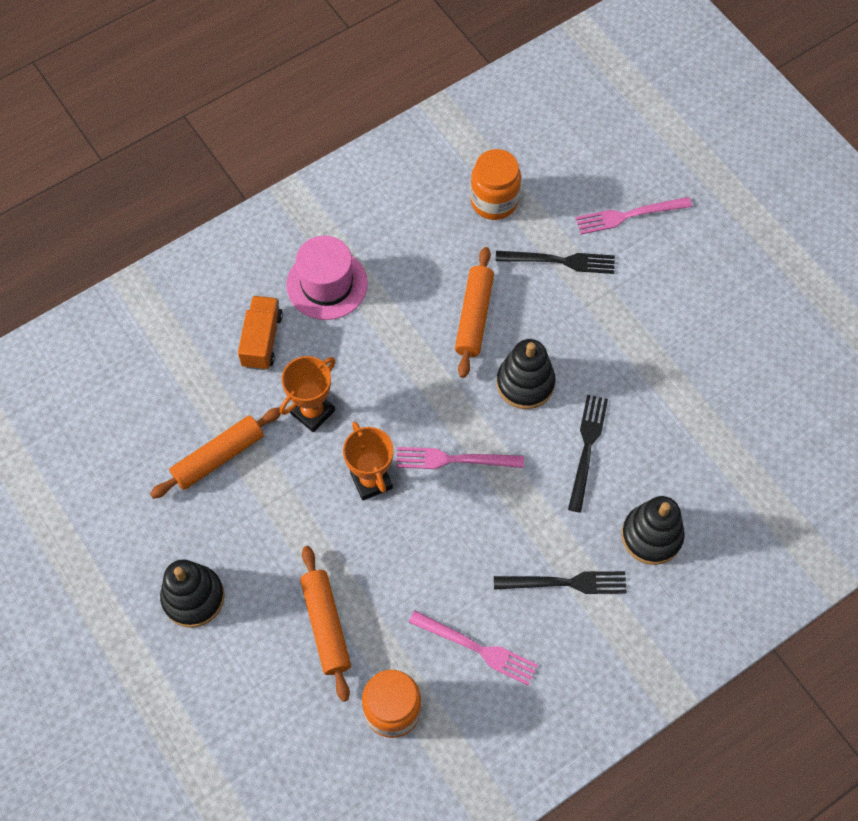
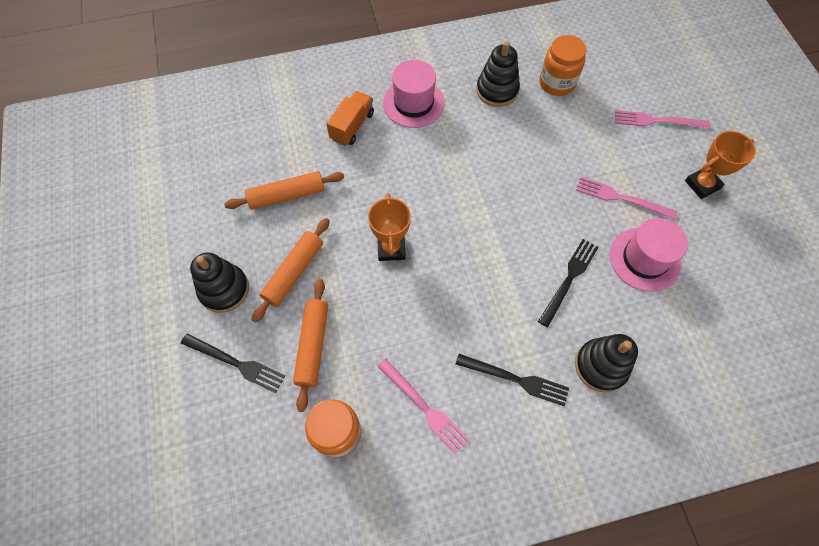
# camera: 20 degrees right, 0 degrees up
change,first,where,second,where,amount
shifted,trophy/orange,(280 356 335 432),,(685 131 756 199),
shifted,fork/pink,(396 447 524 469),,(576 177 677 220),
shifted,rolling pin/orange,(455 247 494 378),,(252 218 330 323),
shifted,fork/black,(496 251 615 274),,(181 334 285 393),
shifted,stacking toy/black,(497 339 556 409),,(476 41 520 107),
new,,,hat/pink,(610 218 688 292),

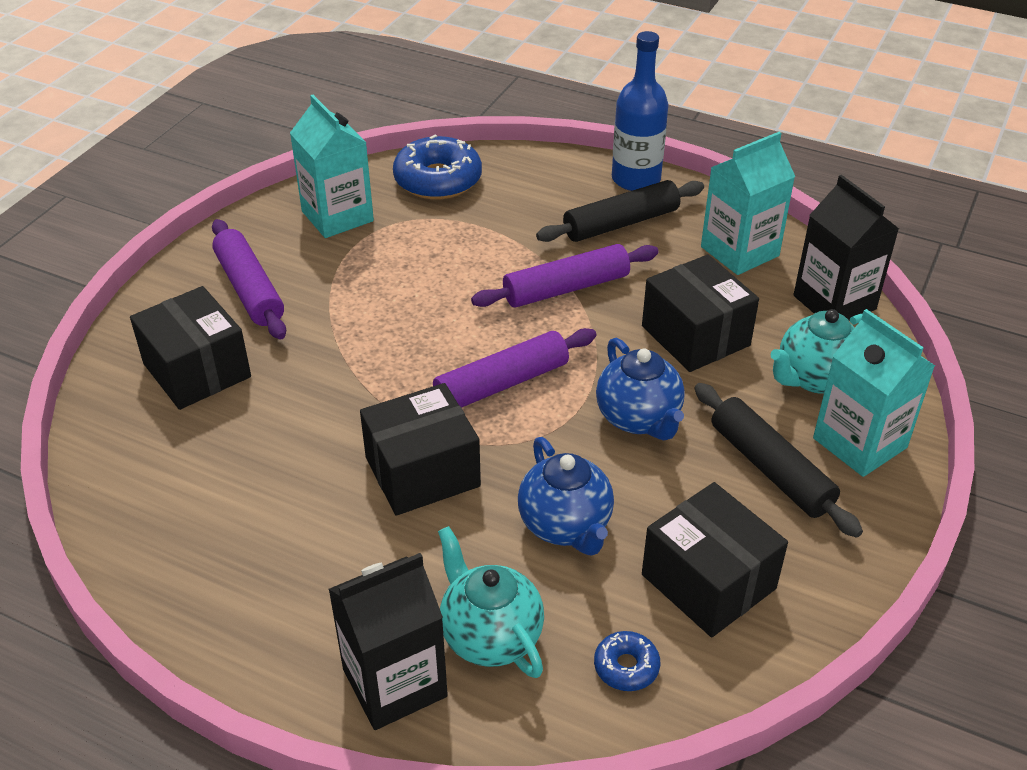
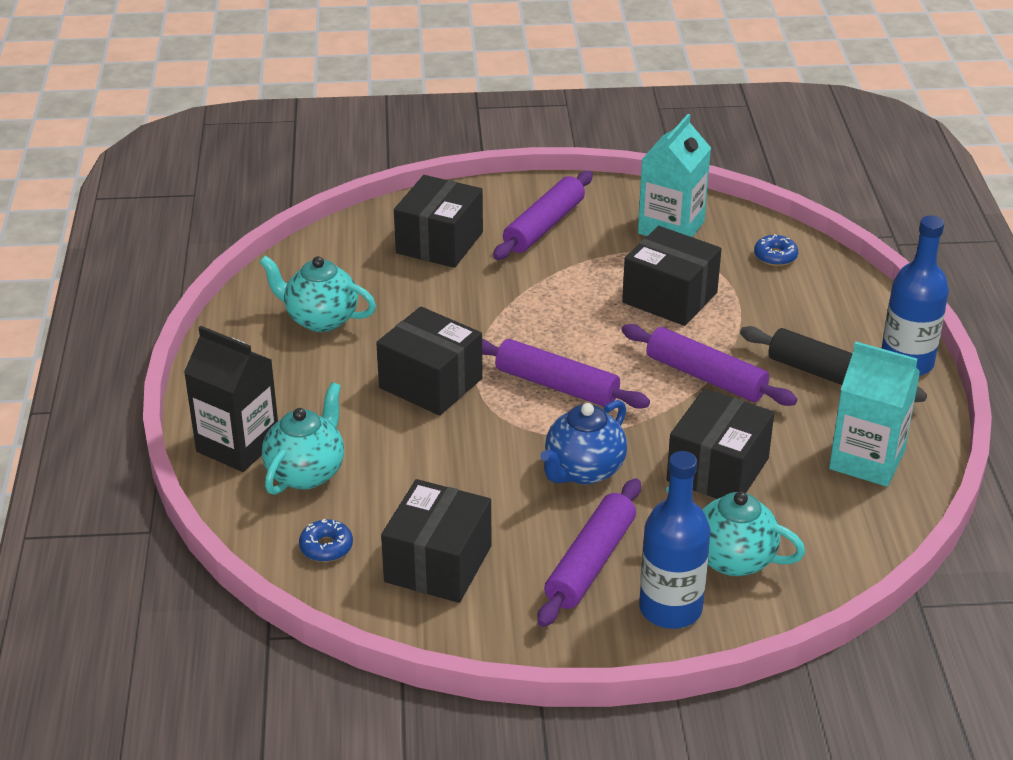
# camera: 60 degrees right, 5 degrees down
change,first,where,second,where,amount
scaled,donut/blue,(393 134 482 200),,(754 234 798 266),x0.49
gone,teapot/blue,(518 437 614 555),,,
repainted,rolling pin/black,(694 383 863 538),rolling pin/purple,(537 478 641 627),
gone,carton/black,(793 175 899 321),,,
swapped,carton/turquoise,(813 309 935 477),bottle/blue,(639 451 710 629),
new,,,teapot/turquoise,(259 255 376 332),
new,,,box/black,(622 226 721 326),

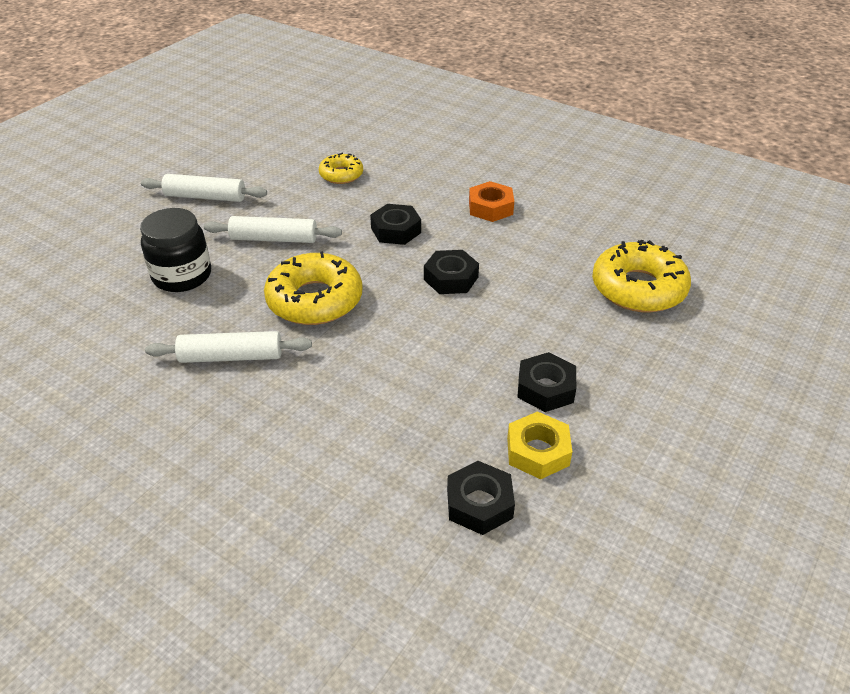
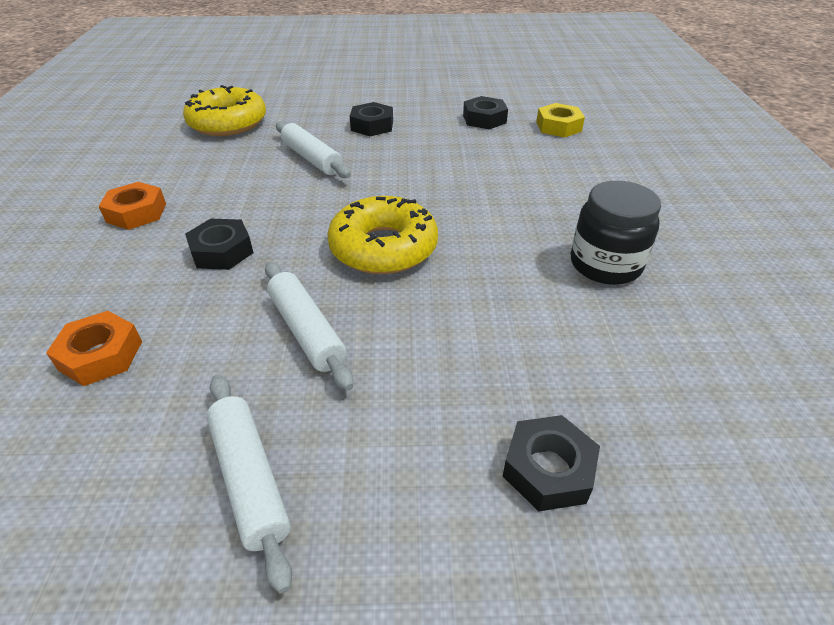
# camera: 125 degrees left, 0 degrees up
change,first,where,second,where,amount
shifted,jar/black,(140 208 211 292),,(571 181 661 285),
shifted,rolling pin/white,(145 331 312 363),,(276 122 351 178),
swapped,donut/yellow,(319 153 363 184),nut/orange,(46 311 142 386),
shifted,nut/black,(424 250 479 294),,(503 415 600 511),
shifted,nut/yellow,(507 411 572 479),,(536 103 585 138),

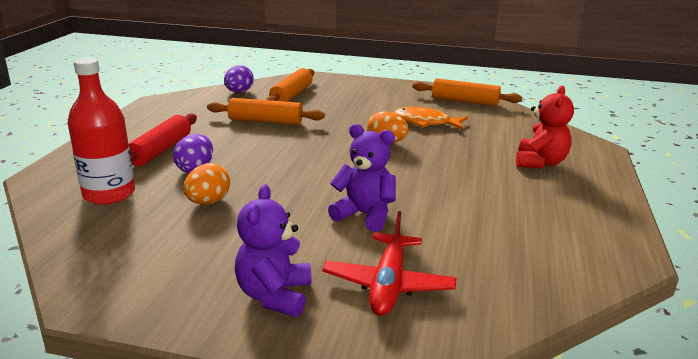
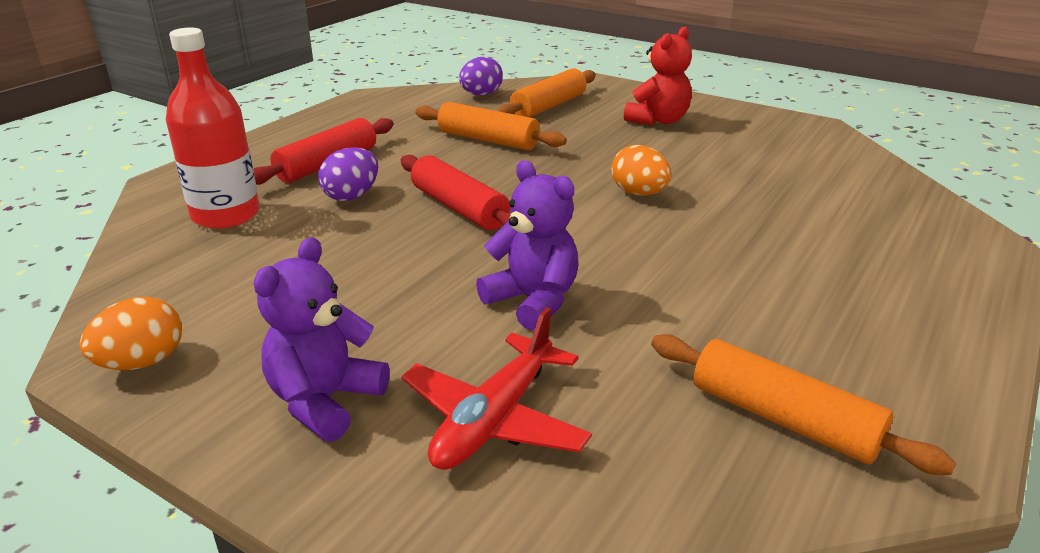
# camera: 20 degrees right, 5 degrees up
change,first,where,second,where,amount
shifted,egg/orange,(183 163 230 205),,(79 297 182 370),
gone,fish/orange,(393 107 468 130),,,
shifted,rolling pin/orange,(413 78 522 106),,(651 334 956 475),
shifted,teddy bear/red,(516 86 574 169),,(624 26 692 126),
new,,,rolling pin/red,(401 155 511 230),

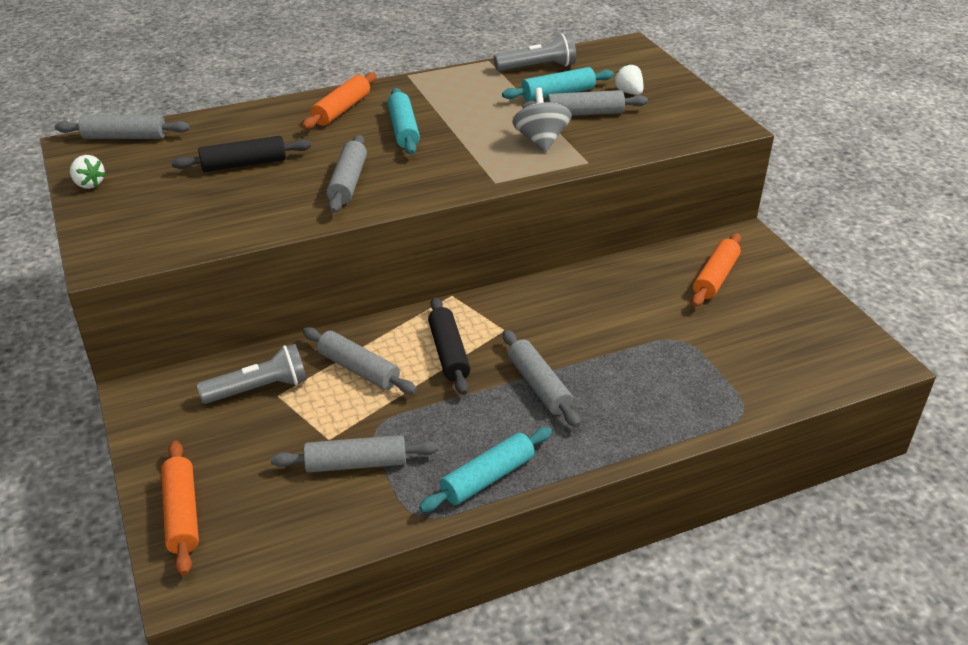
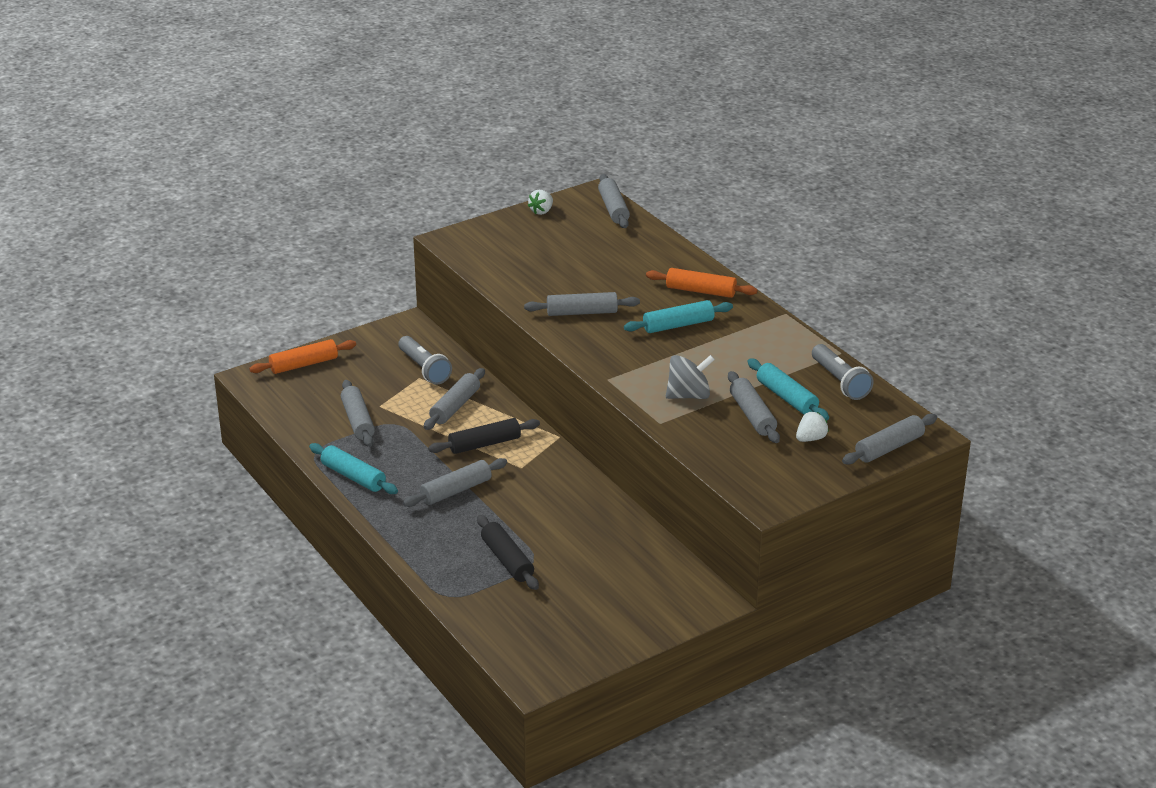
# camera: 80 degrees right, 5 degrees down
change,first,where,second,where,amount
shifted,rolling pin/black,(171 136 311 172),,(477 515 539 590),
gone,rolling pin/orange,(691 233 741 307),,,
new,,,rolling pin/grey,(842 414 937 465),

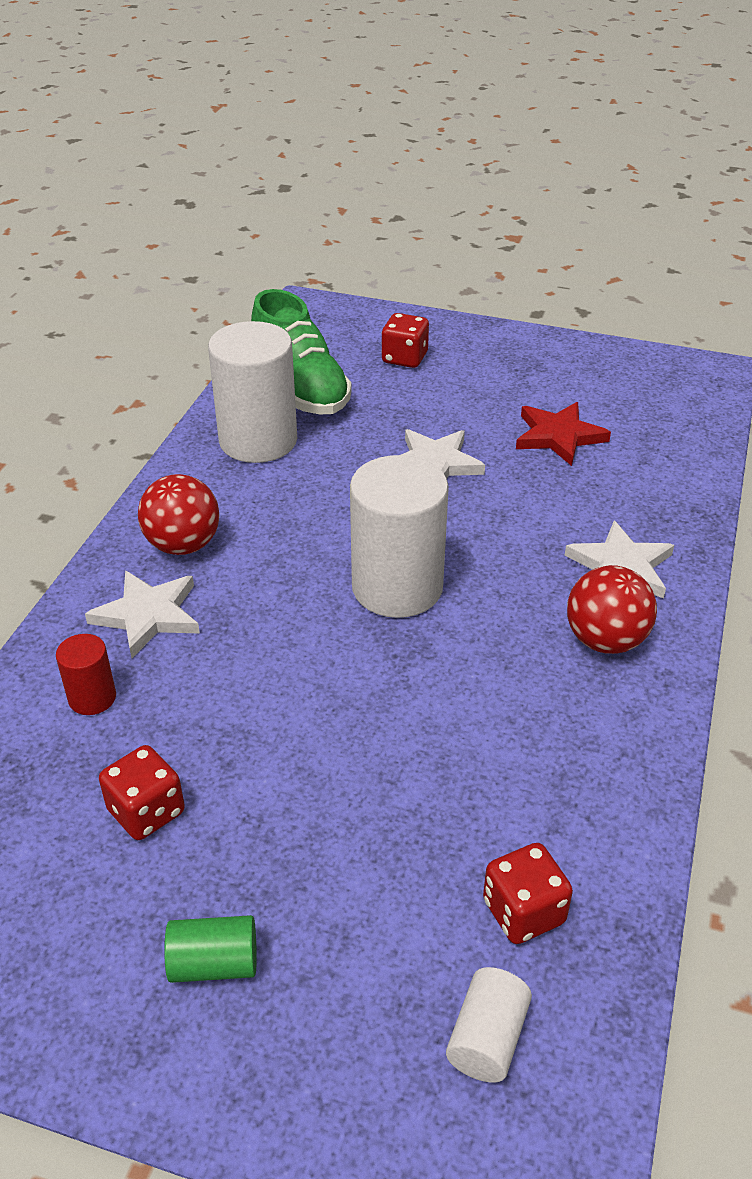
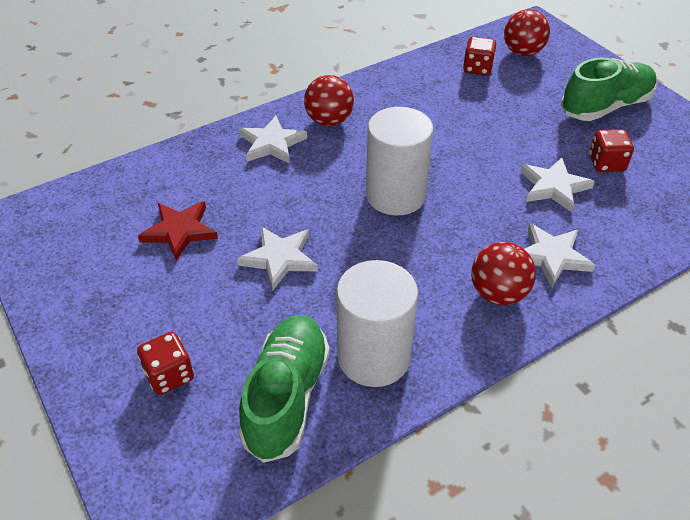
# camera: 140 degrees left, 5 degrees up
change,first,where,second,where,amount
gone,cylinder/red,(56 634 116 715),,,
swapped,cylinder/green,(164 915 257 983),shoe/green,(561 58 657 121),
swapped,cylinder/white,(446 967 532 1083),ball/red,(504 9 550 56),
new,,,star/white,(520 158 595 212),

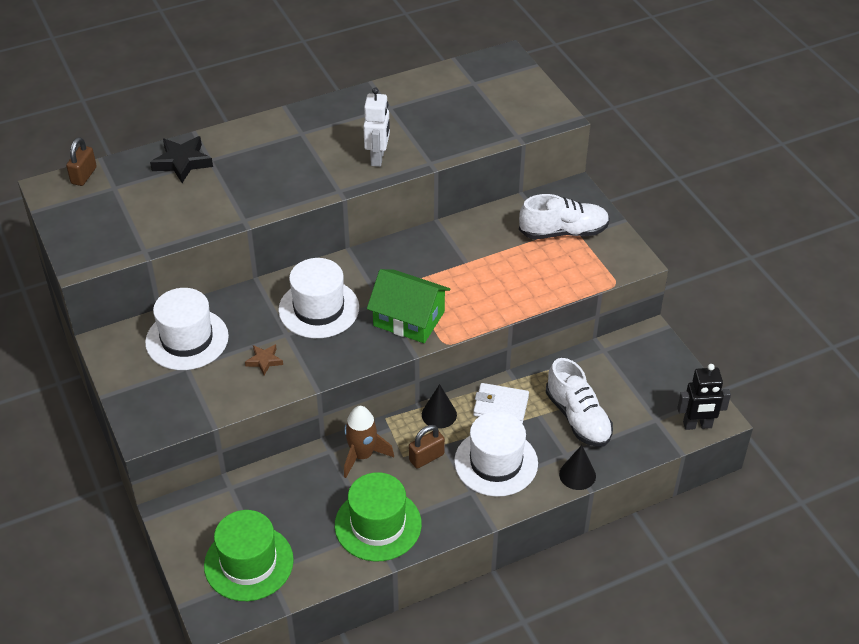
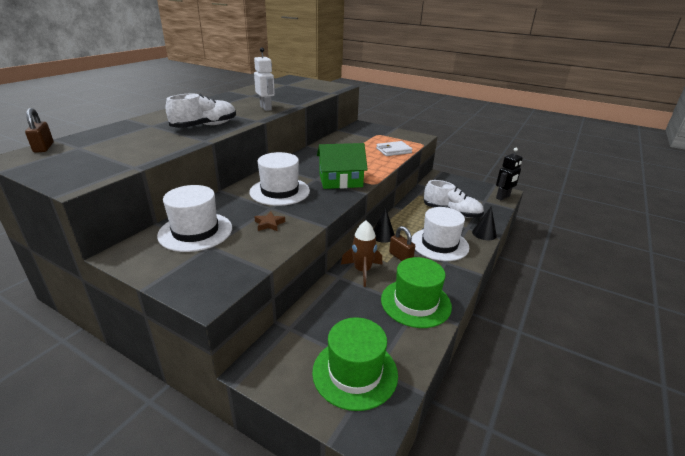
# camera: 35 degrees left, 15 degrees down
change,first,where,second,where,amount
gone,star/black,(150 136 213 183),,,
rotated,padlock/brown,(409 425 445 469),,(389 226 415 261),60 degrees counterclockwise
shifted,wallet/white,(473 383 529 423),,(376 141 412 156),
shifted,shoe/white,(519 194 610 239),,(166 94 236 128),

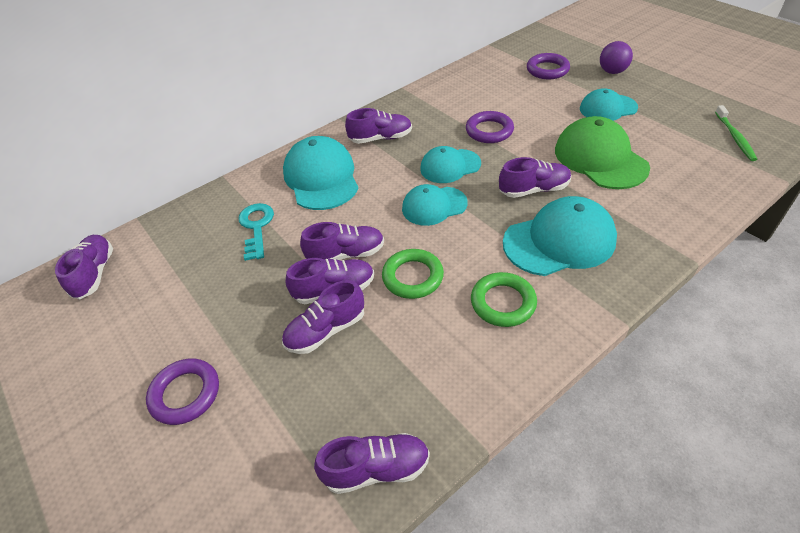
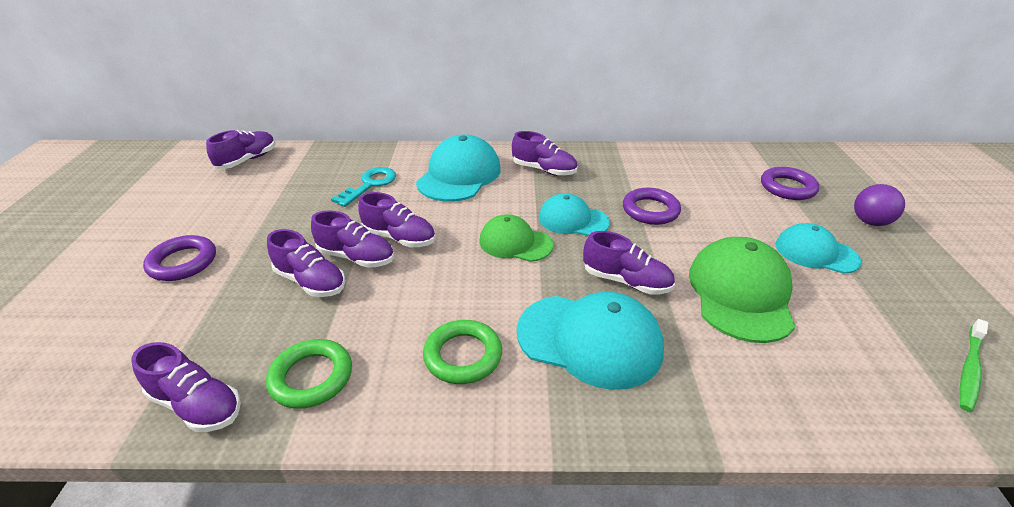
# camera: 35 degrees right, 10 degrees down
change,first,where,second,where,amount
rotated,shoe/purple,(282 280 364 354),,(267 229 346 297),150 degrees counterclockwise
shifted,ring/green,(382 249 444 299),,(266 339 352 409),
repainted,cap/turquoise,(402 184 468 226),cap/green,(479 214 554 262),

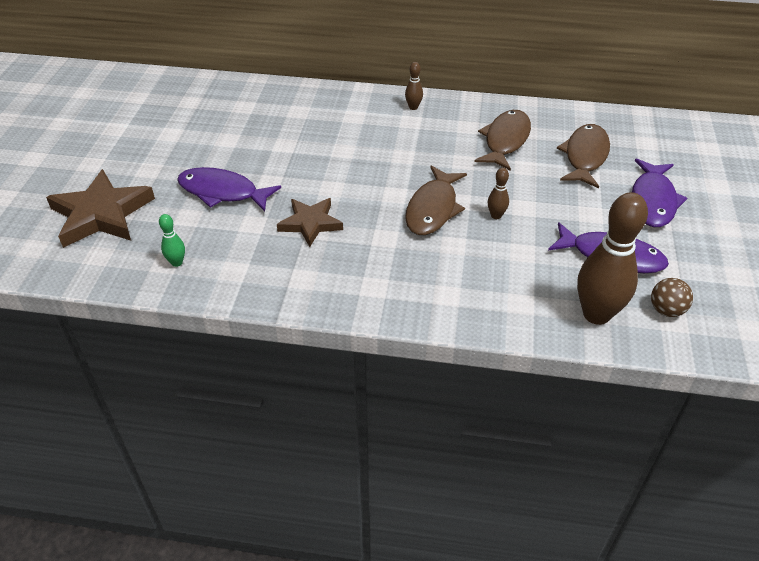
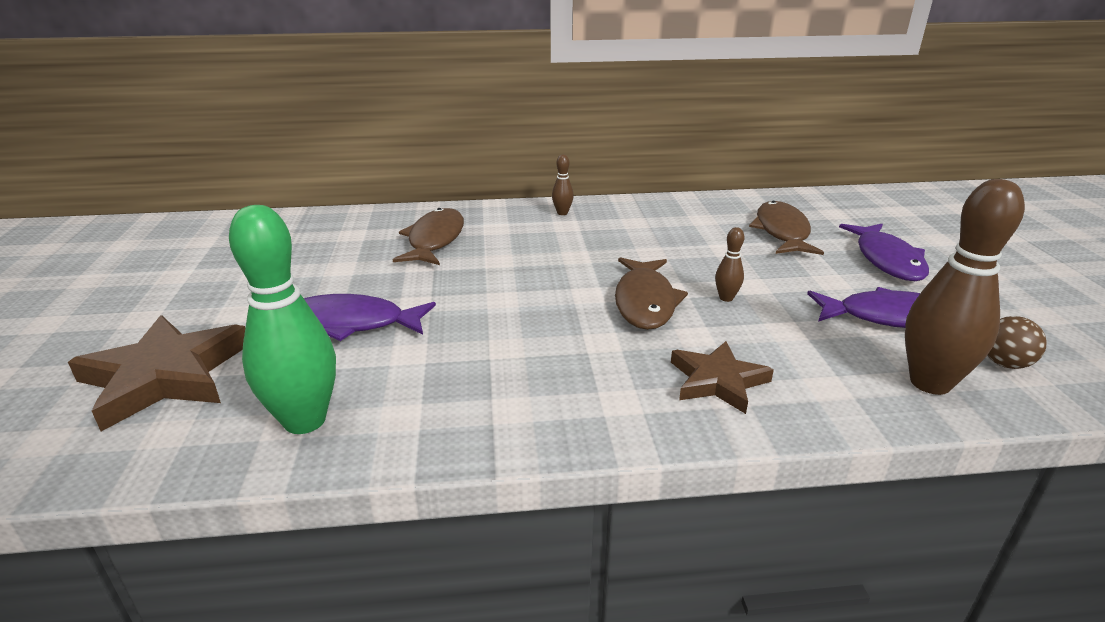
# camera: 15 degrees left, 15 degrees down
change,first,where,second,where,amount
scaled,bowling pin/green,(159 214 185 267),,(229 205 336 434),x2.29
shifted,star/brown,(277 198 343 247),,(671 341 774 414),
shifted,fish/brown,(474 110 531 171),,(393 208 464 265),

